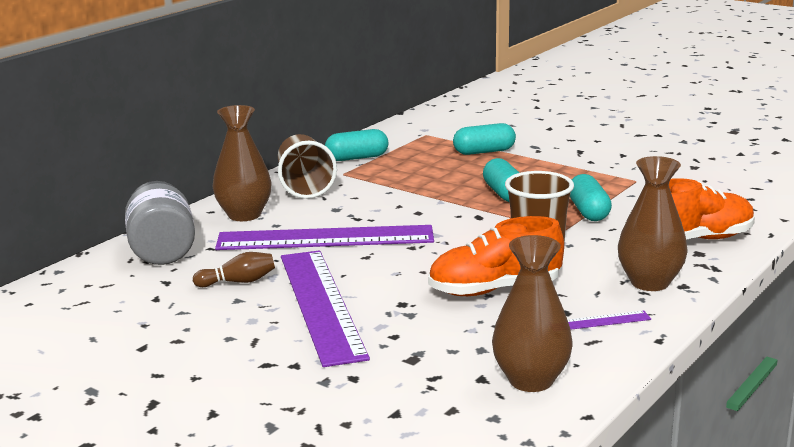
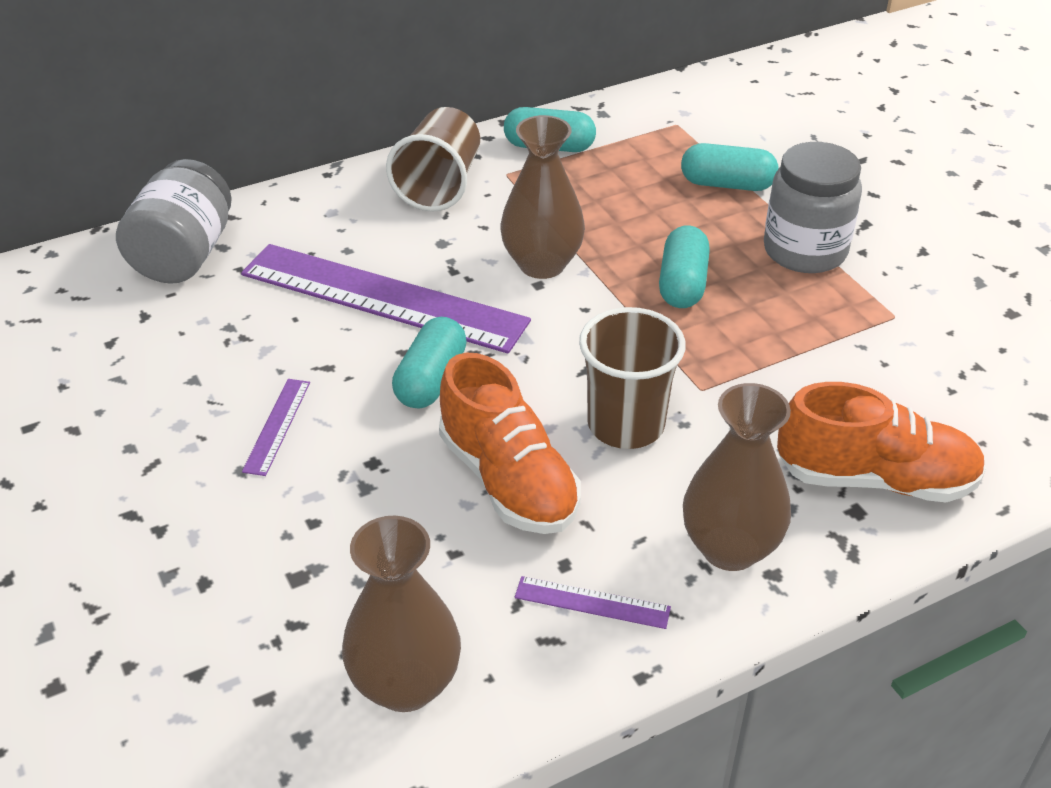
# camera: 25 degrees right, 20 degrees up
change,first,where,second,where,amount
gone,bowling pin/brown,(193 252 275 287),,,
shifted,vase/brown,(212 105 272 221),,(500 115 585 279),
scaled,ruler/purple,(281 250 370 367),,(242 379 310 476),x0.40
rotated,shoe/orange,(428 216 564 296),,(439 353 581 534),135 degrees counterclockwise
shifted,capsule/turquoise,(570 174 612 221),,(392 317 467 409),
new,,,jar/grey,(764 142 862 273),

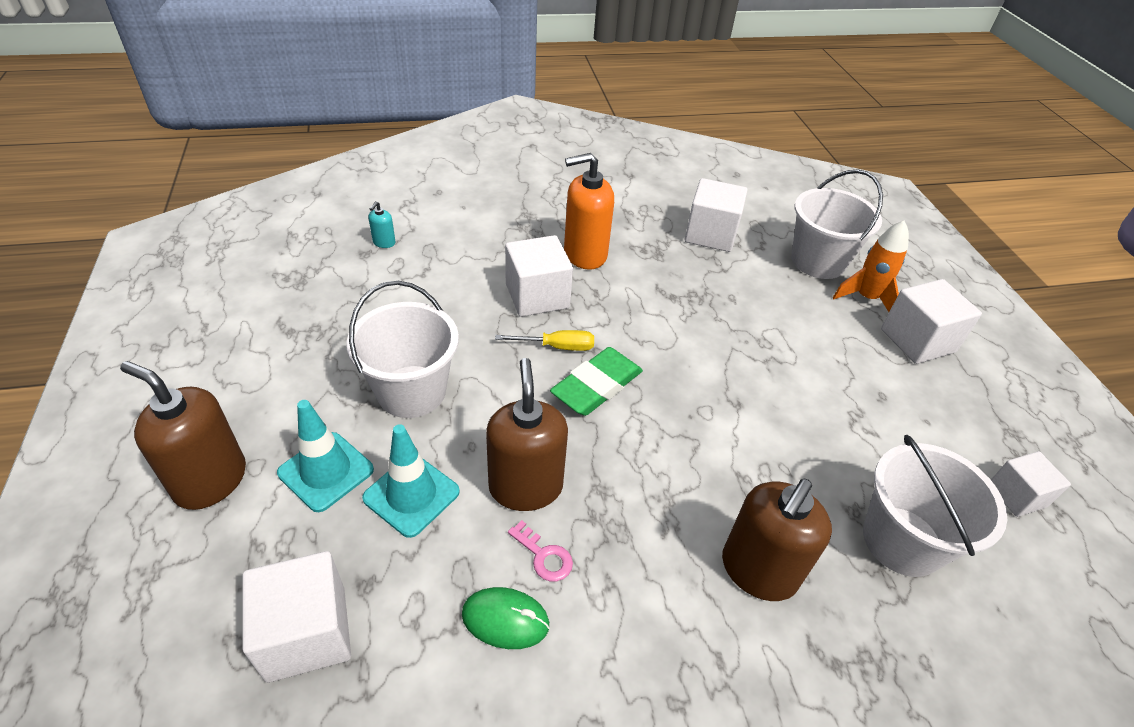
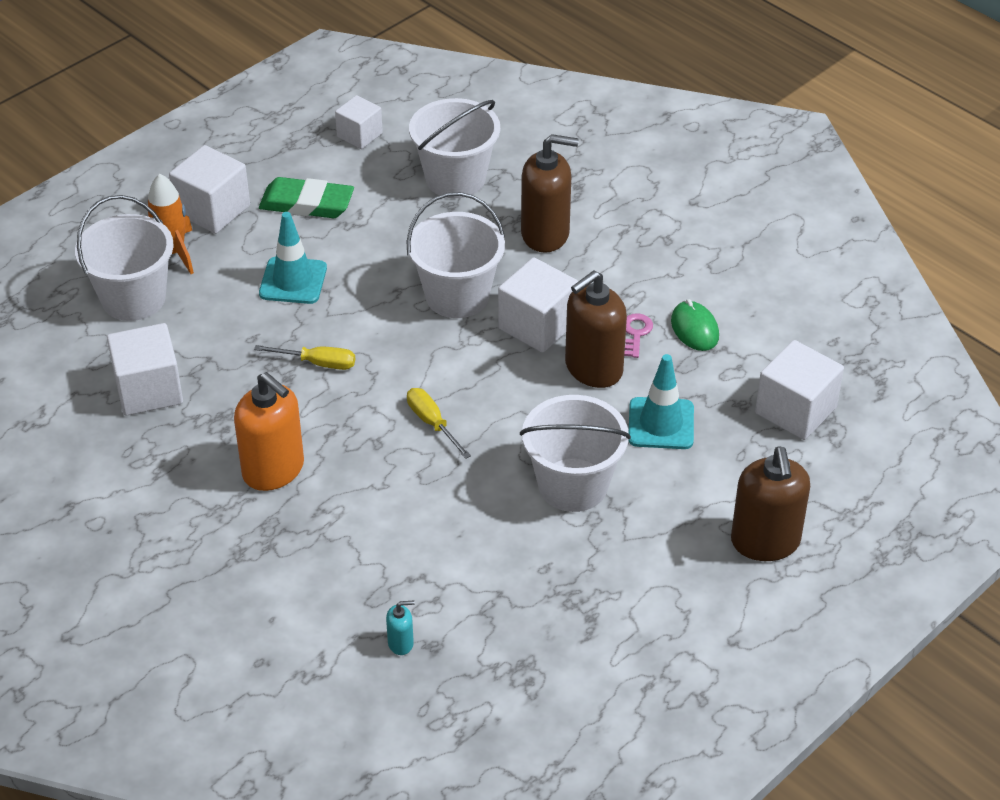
# camera: 120 degrees left, 0 degrees up
change,first,where,second,where,amount
shifted,traffic cone/turquoise,(277 400 374 512),,(259 212 327 304),
shifted,cube/white,(505 235 573 317),,(498 257 578 353),
shifted,eraser/green,(550 347 643 416),,(259 177 354 218),
new,,,screwdriver/yellow,(254 345 355 370),
new,,,bucket/white,(406 192 505 318),

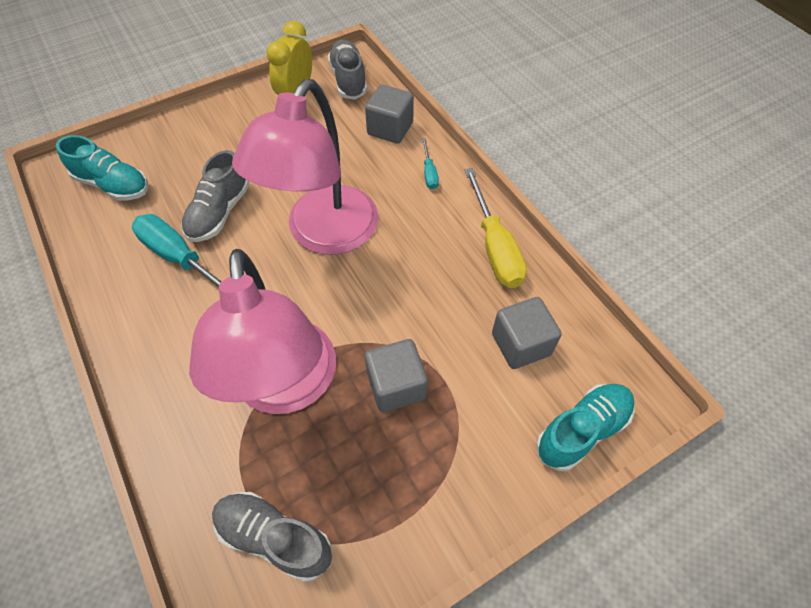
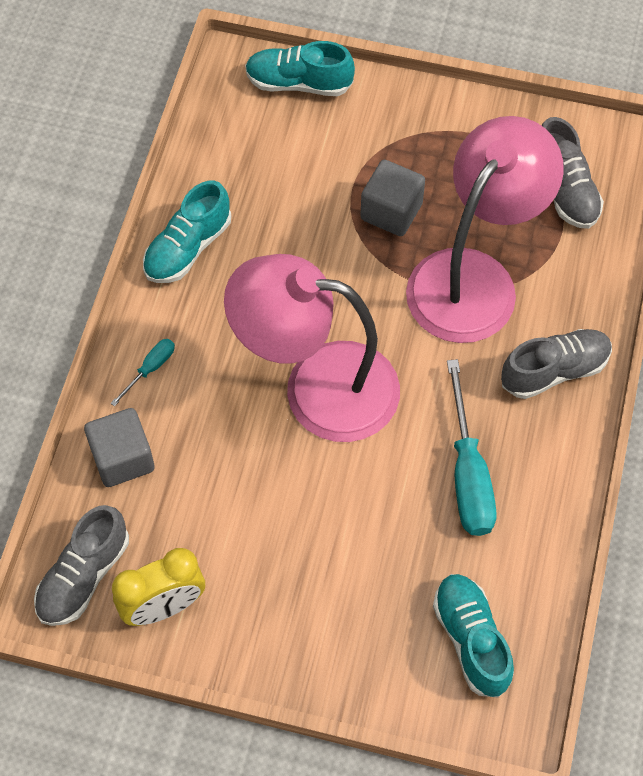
# camera: 135 degrees left, 5 degrees up
change,first,where,second,where,amount
shifted,shoe/grey,(181 150 249 242),,(501 329 612 399),
rotated,lamp/pink,(232 79 378 255),,(224 254 400 442),150 degrees counterclockwise
swapped,screwdriver/yellow,(465 168 527 288),shoe/turquoise,(143 181 231 283),
gone,cube/grey,(492 297 562 369),,,

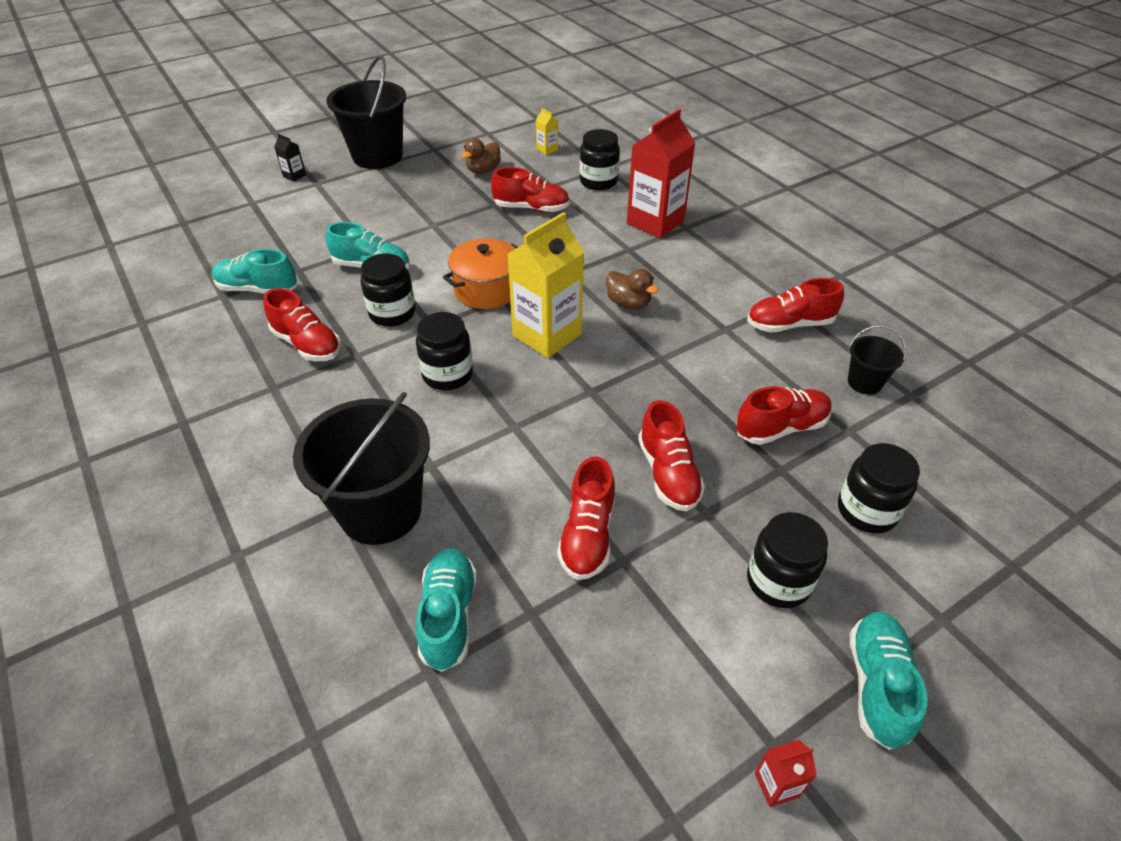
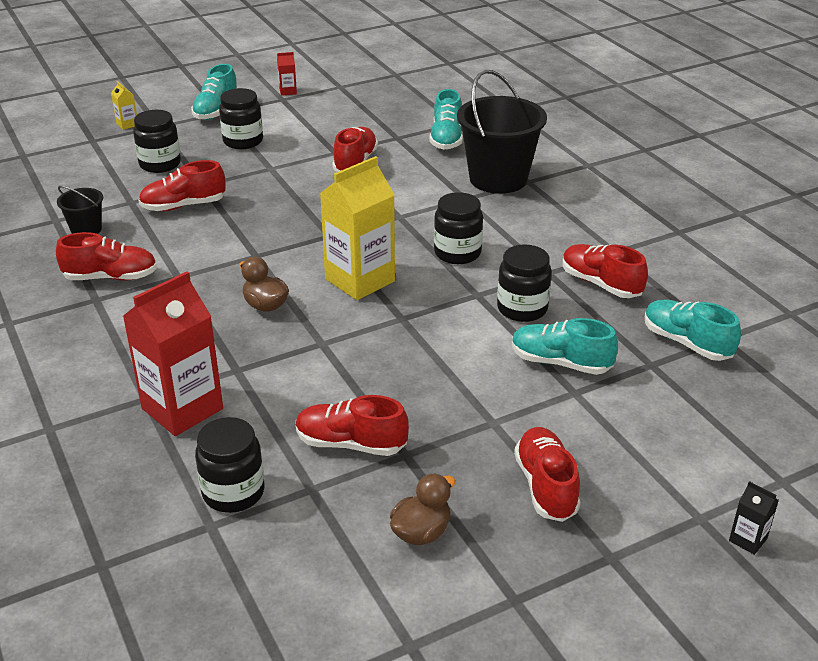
# camera: 175 degrees left, 10 degrees down
change,first,where,second,where,amount
rotated,shoe/turquoise,(212 249 297 294),,(645 300 741 361),150 degrees counterclockwise
gone,bucket/black,(326 56 406 169),,,
gone,pot/orange,(443 238 518 309),,,
shifted,carton/yellow,(536 108 558 155),,(111 81 137 130),
shifted,shoe/red,(638 400 705 511),,(514 427 581 522),

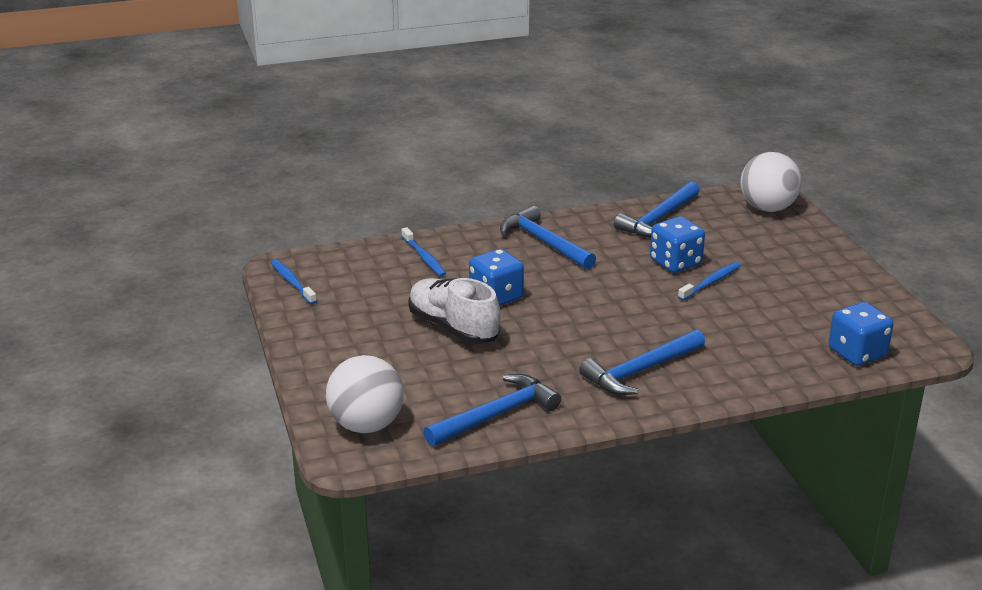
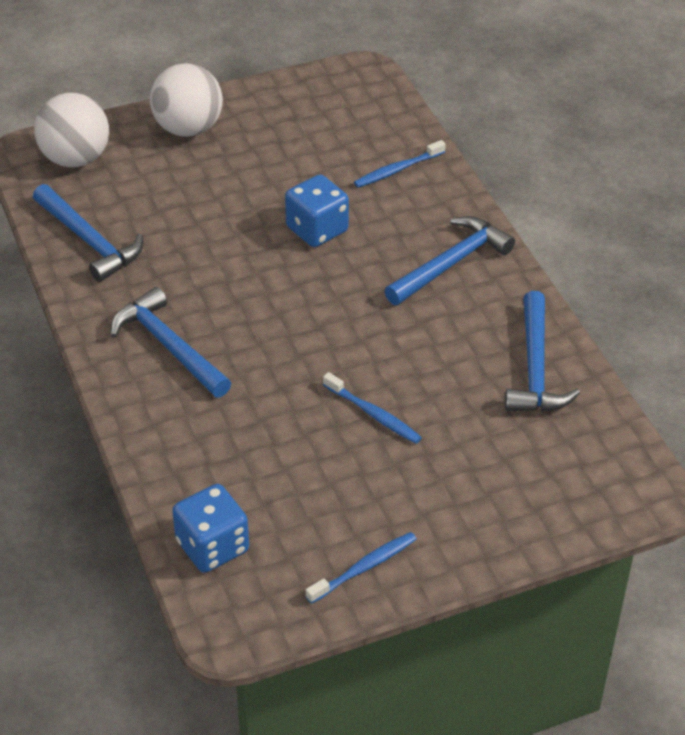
# camera: 85 degrees right, 15 degrees up
change,first,where,second,where,amount
shifted,toothbrush/blue,(271 259 317 304),,(306 532 416 604),
gone,shoe/white,(408 278 501 344),,,
rotated,hammer/blue,(614 182 699 237),,(505 291 580 412),120 degrees counterclockwise
gone,dice/blue,(650 216 705 273),,,
shifted,ball/white,(740 152 802 212),,(150 63 223 137),

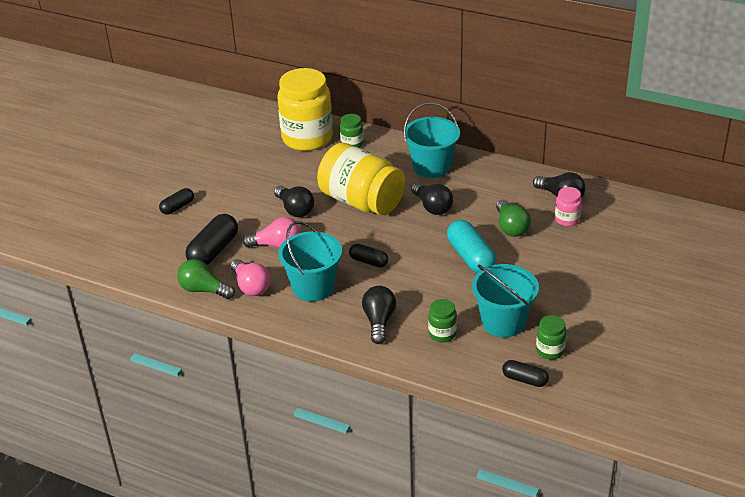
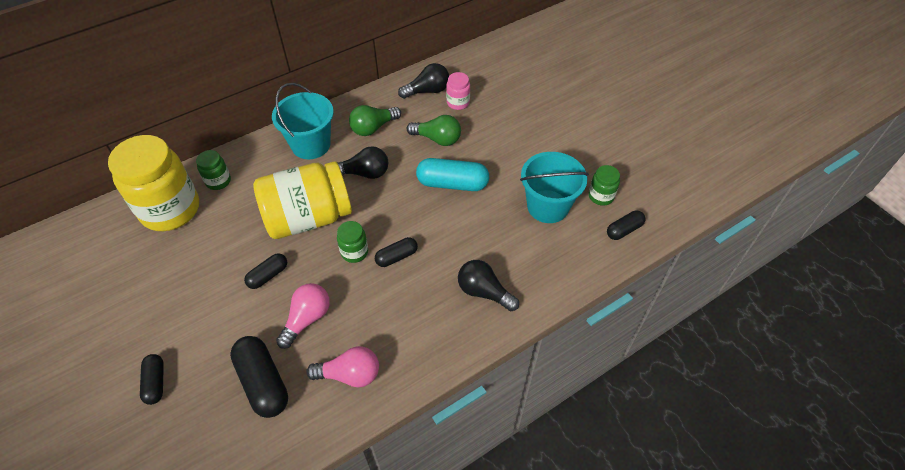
# camera: 60 degrees left, 15 degrees up
change,first,where,second,where,amount
shifted,light bulb/green,(177 259 235 299),,(349 105 401 136),
swapped,light bulb/black,(274 186 314 217),capsule/black,(244 253 287 289),
gone,bucket/turquoise,(278 221 342 302),,,
shifted,jar/green,(428 299 457 343),,(337 221 368 263),

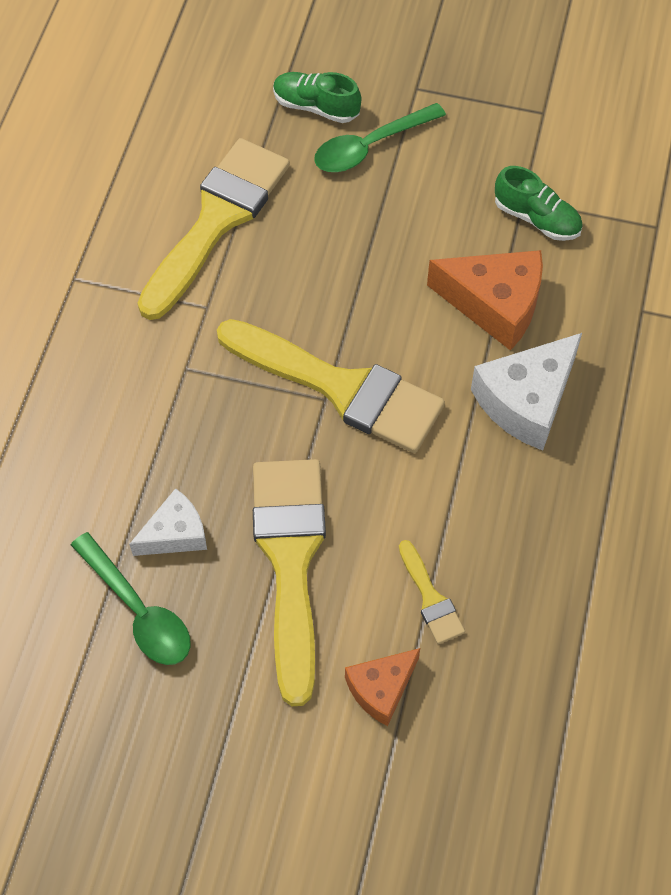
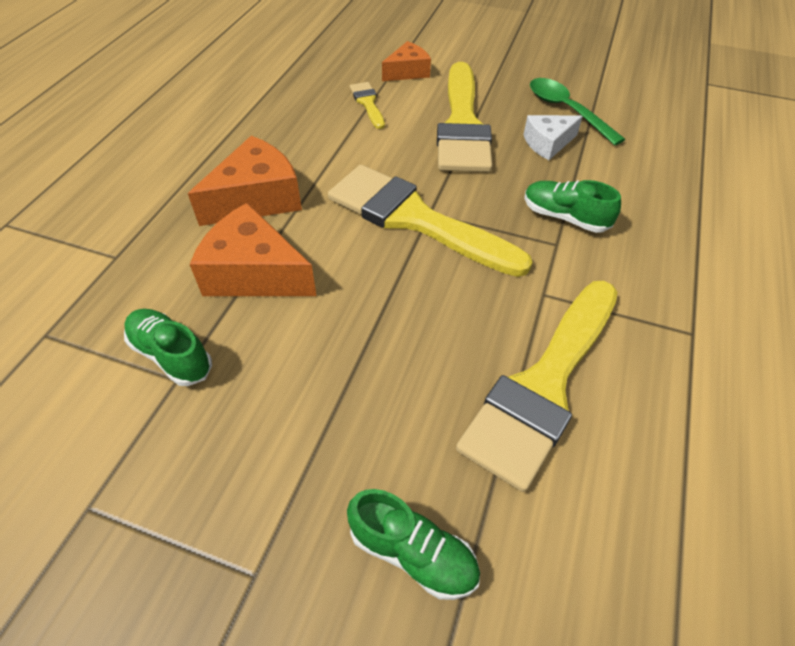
# camera: 175 degrees left, 10 degrees down
change,first,where,second,where,amount
gone,spoon/green,(314 103 446 172),,,
repainted,cheese/white,(471 333 582 450),cheese/orange,(188 136 302 226),
new,,,shoe/green,(524 180 621 233),

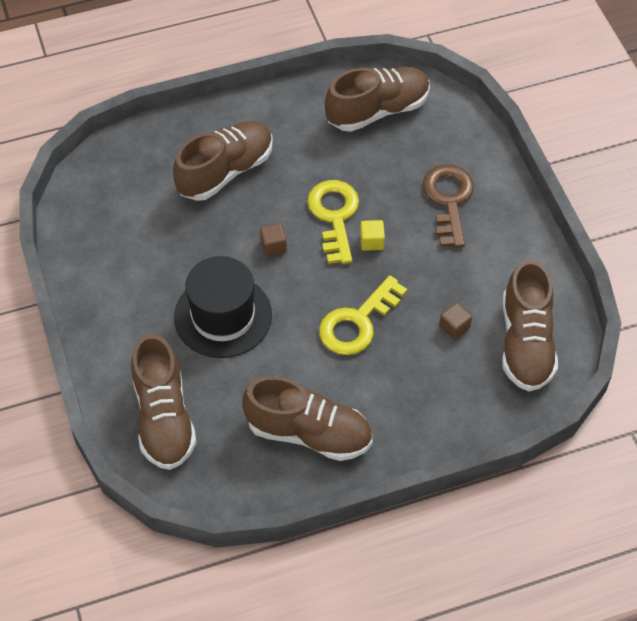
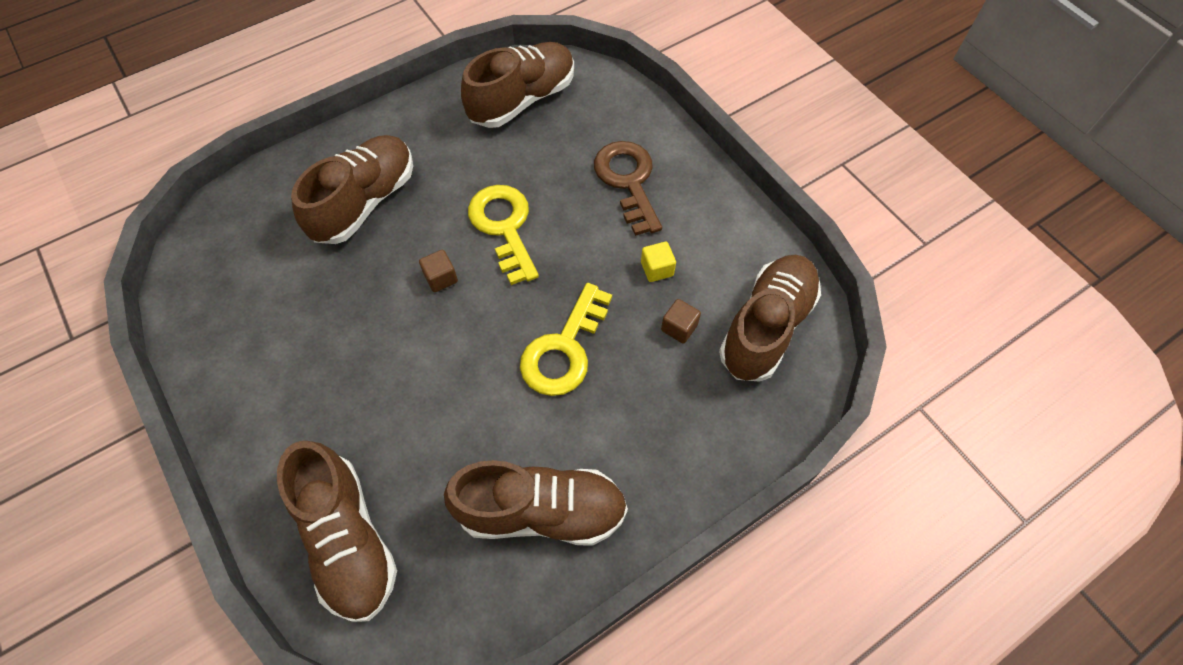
# camera: 15 degrees left, 5 degrees up
change,first,where,second,where,amount
gone,hat/black,(174 256 272 358),,,
shifted,cube/yellow,(360 220 385 251),,(641 242 676 282),
rotated,shoe/brown,(502 259 558 391),,(719 255 821 382),135 degrees counterclockwise

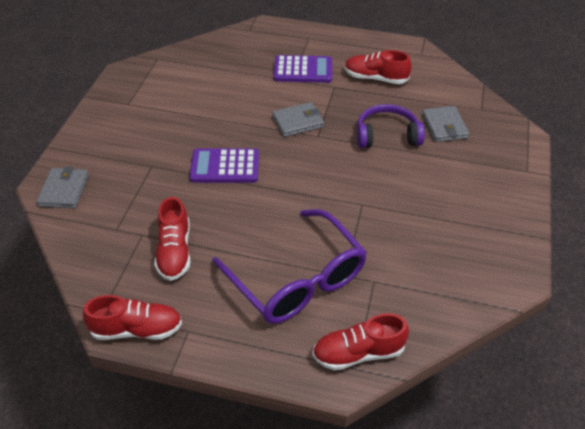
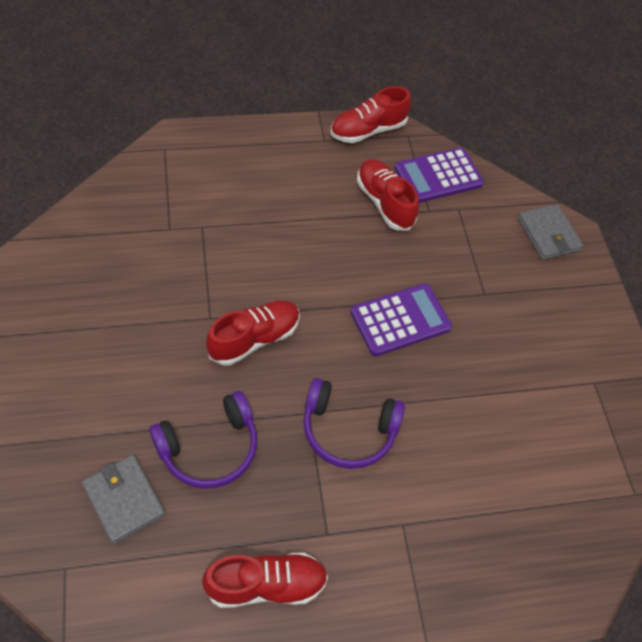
# camera: 150 degrees right, 10 degrees up
change,first,where,second,where,amount
gone,glasses/purple,(212 209 367 324),,,
swapped,wallet/grey,(272 102 324 137),headphones/purple,(303 378 405 469),
shifted,calculator/purple,(273 55 332 83),,(395 148 484 203),
shifted,shoe/red,(312 313 409 371),,(206 301 300 366),

